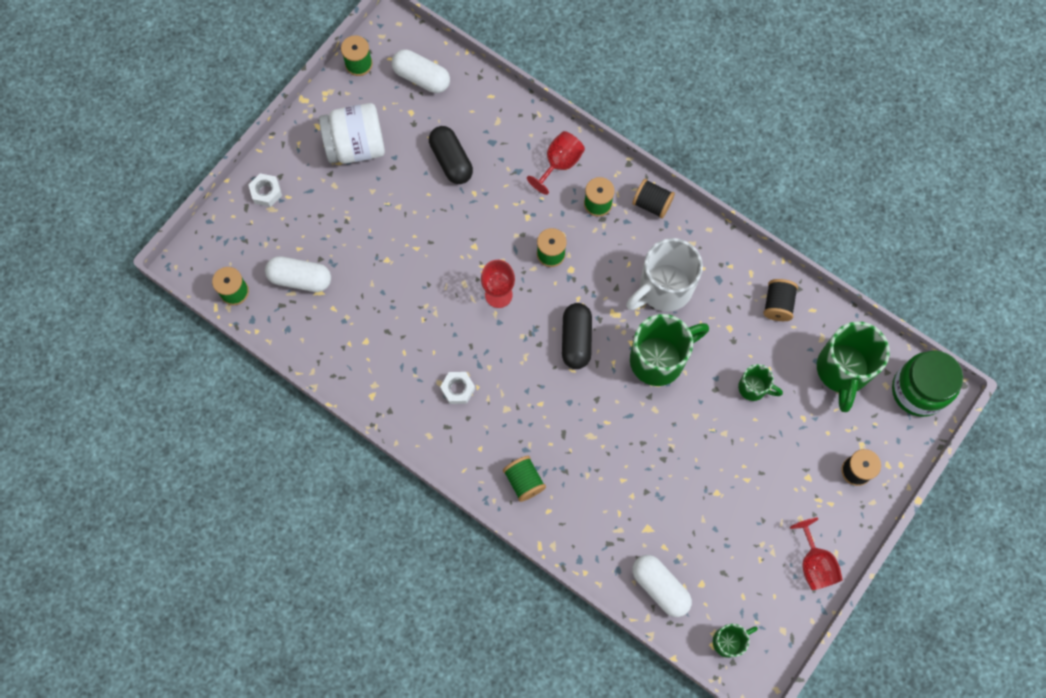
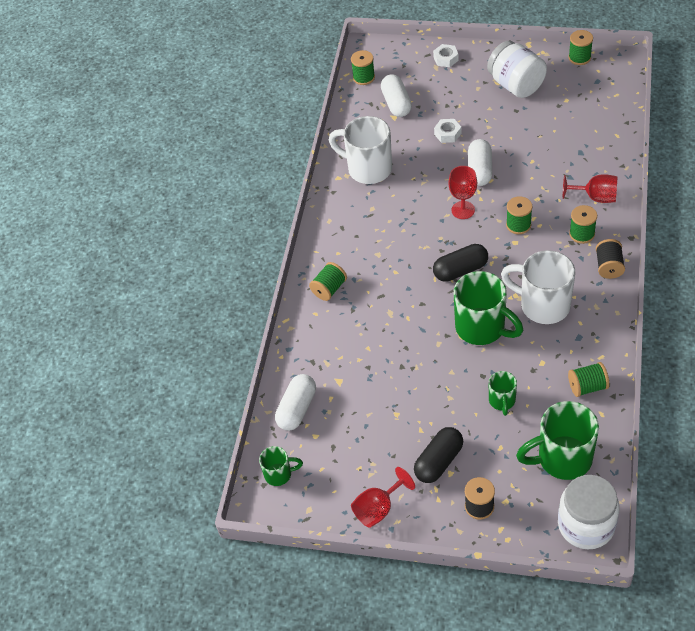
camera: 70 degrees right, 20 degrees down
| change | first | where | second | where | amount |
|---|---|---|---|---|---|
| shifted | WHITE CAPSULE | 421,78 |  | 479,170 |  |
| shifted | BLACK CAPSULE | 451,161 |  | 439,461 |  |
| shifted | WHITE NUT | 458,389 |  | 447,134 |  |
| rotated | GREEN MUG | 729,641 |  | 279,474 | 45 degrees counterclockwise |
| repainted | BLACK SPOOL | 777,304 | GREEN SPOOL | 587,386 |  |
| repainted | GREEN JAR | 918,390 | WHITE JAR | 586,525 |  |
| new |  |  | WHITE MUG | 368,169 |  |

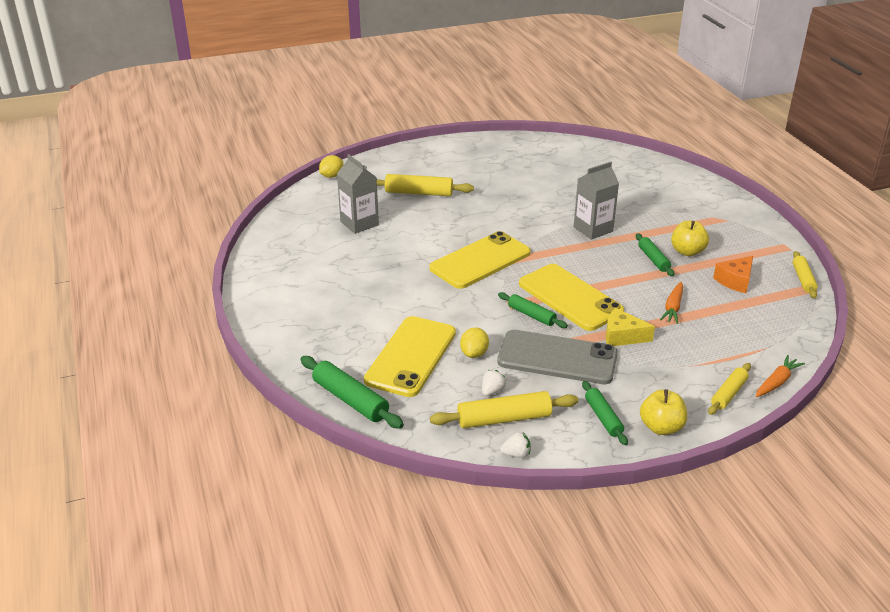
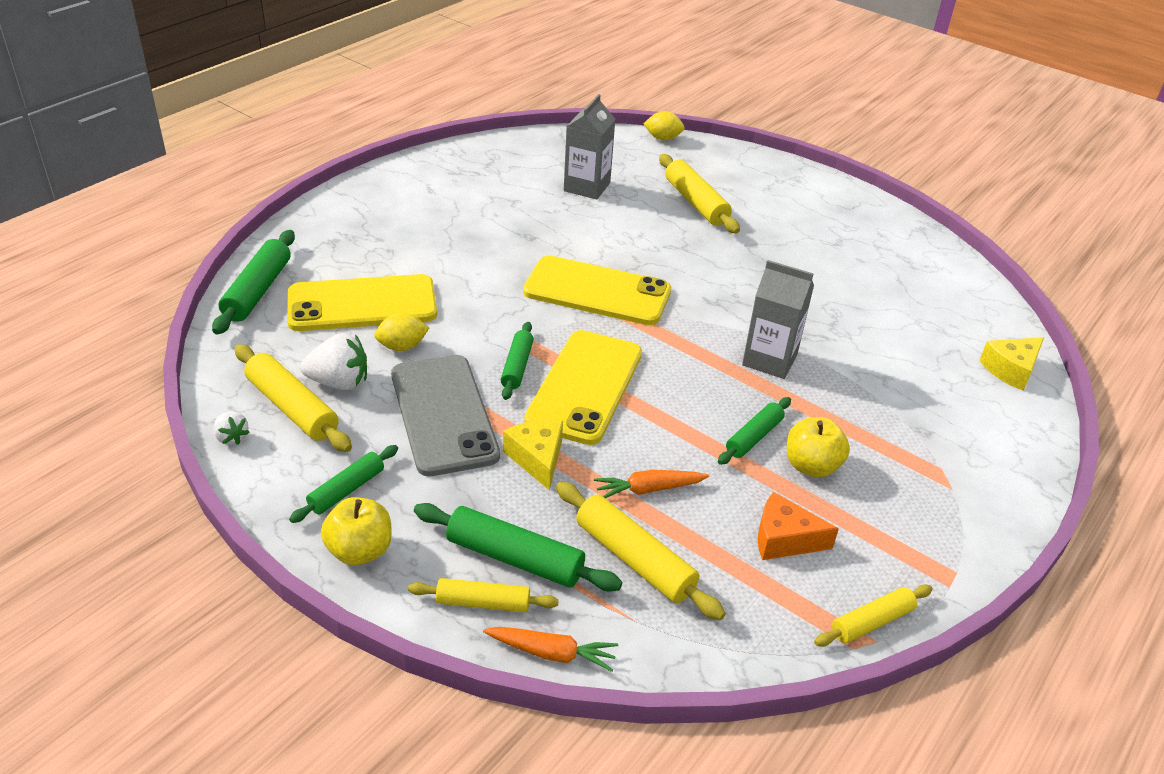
camera: 55 degrees right, 5 degrees up
| change | first | where | second | where | amount |
|---|---|---|---|---|---|
| scaled | WHITE STRAWBERRY | 492,391 |  | 339,382 | x1.78 |
| new |  |  | GREEN ROLLING PIN | 514,558 |  |
| new |  |  | YELLOW ROLLING PIN | 634,559 |  |
| new |  |  | YELLOW CHEESE | 1011,370 |  |

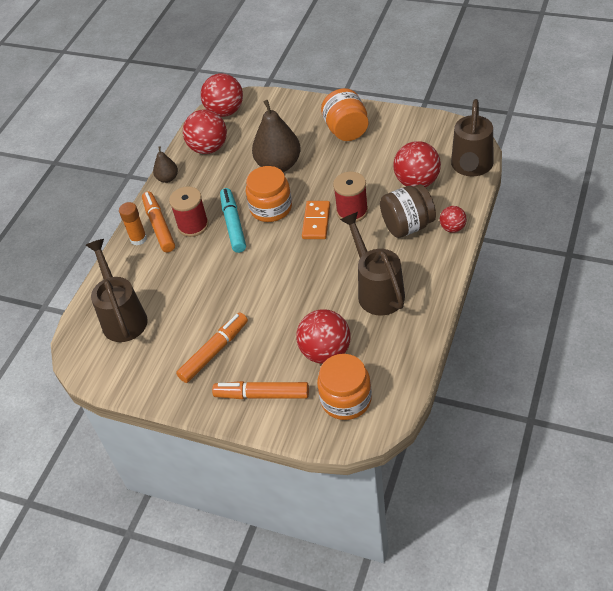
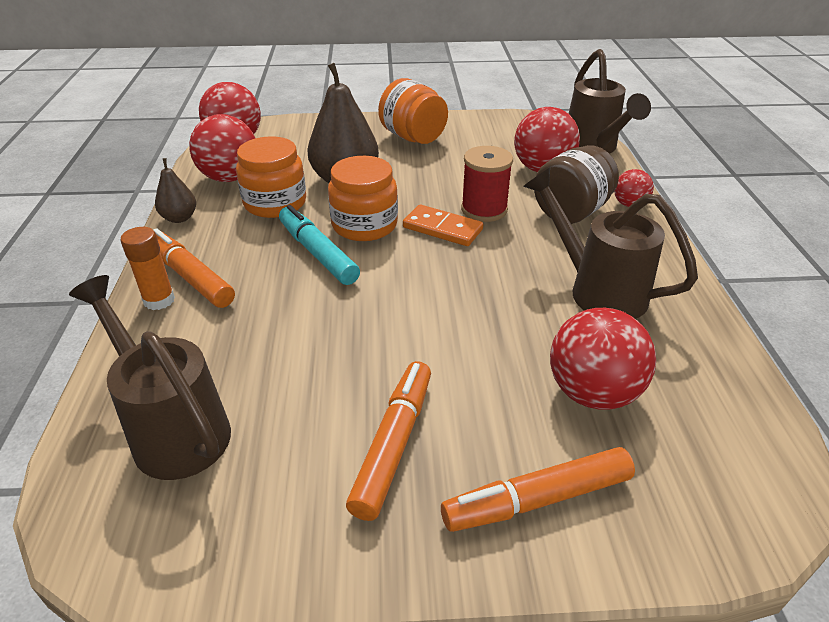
camera: 30 degrees left, 10 degrees down
| change | first | where | second | where | amount |
|---|---|---|---|---|---|
| gone | RED SPOOL | 193,225 |  |  |  |
| rotated | ORANGE DOMINO | 316,222 |  | 442,229 | 45 degrees counterclockwise |
| shifted | ORANGE JAR | 346,399 |  | 275,203 |  |

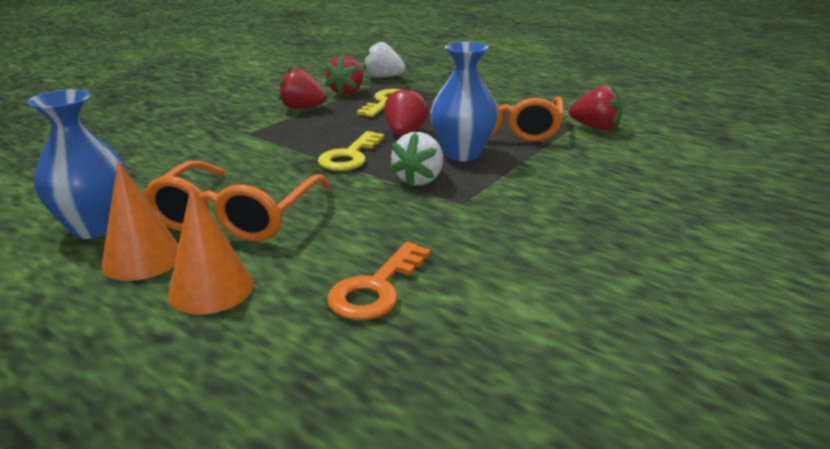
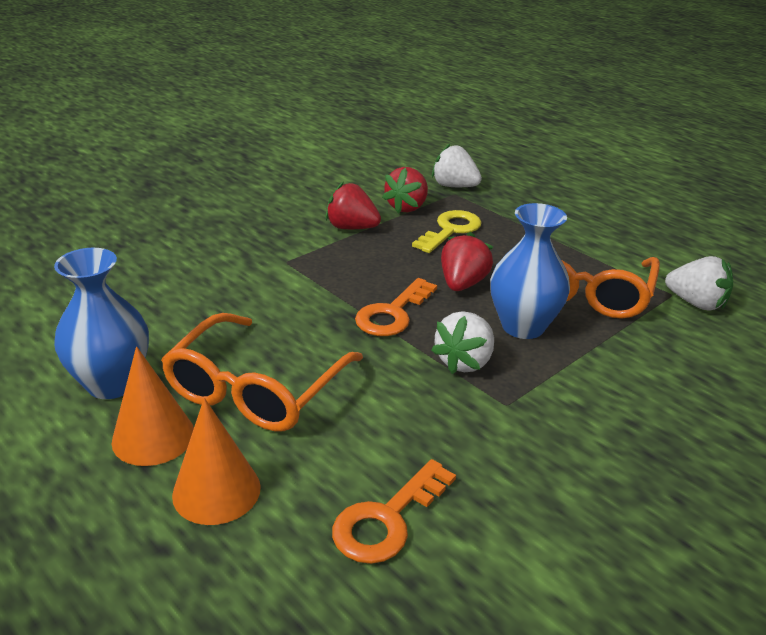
camera: 10 degrees right, 5 degrees up
| change | first | where | second | where | amount |
|---|---|---|---|---|---|
| repainted | YELLOW KEY | 349,156 | ORANGE KEY | 392,314 |  |
| repainted | RED STRAWBERRY | 595,127 | WHITE STRAWBERRY | 696,303 |  |

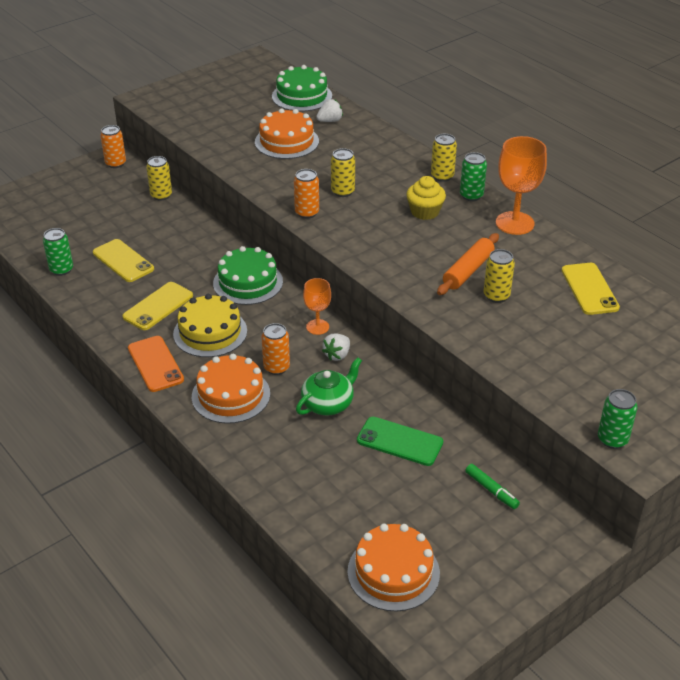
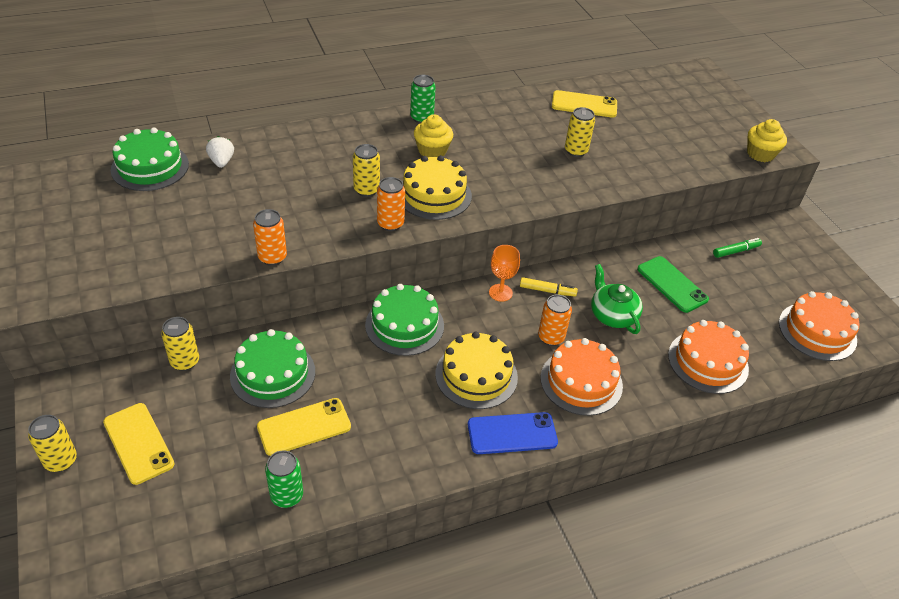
camera: 75 degrees left, 5 degrees up
| change | first | where | second | where | amount |
|---|---|---|---|---|---|
| shifted | ORANGE CAN | 115,163 |  | 272,257 |  |
| shifted | YELLOW PHONE | 158,306 |  | 138,443 |  |
| repainted | ORANGE PHONE | 155,364 | BLUE PHONE | 512,433 |  |
| shifted | ORANGE CAKE | 286,141 |  | 708,362 |  |
| swapped | WHITE STRAWBERRY | 337,355 | YELLOW MARKER | 547,291 |  |
| rotated | GREEN PHONE | 399,441 |  | 672,284 | 75 degrees counterclockwise |
| shifted | YELLOW CAN | 442,176 |  | 61,461 |  |
| gone | ORANGE ROLLING PIN | 468,271 |  |  |  |
| gone | ORANGE GOBLET | 514,223 |  |  |  |
| swapped | GREEN CAN | 612,439 | YELLOW CUPCAKE | 760,154 |  |
| new |  |  | GREEN CAKE | 273,374 |  |
| new |  |  | YELLOW CAKE | 434,195 |  |

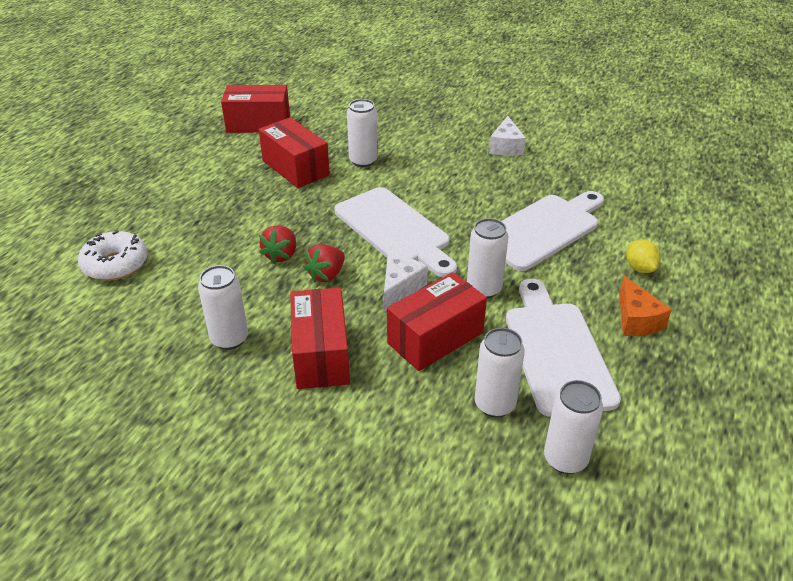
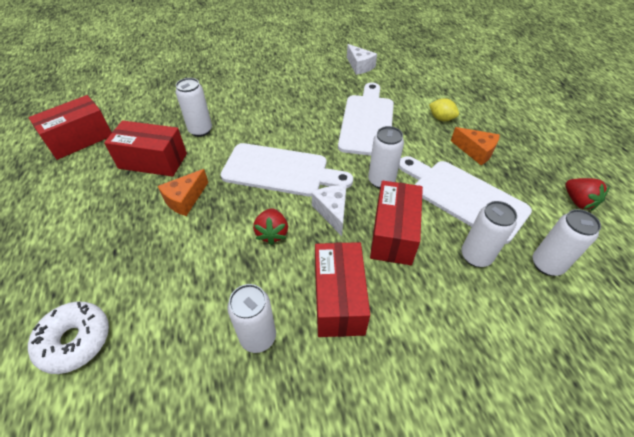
camera: 40 degrees left, 10 degrees up
| change | first | where | second | where | amount |
|---|---|---|---|---|---|
| shifted | RED STRAWBERRY | 281,255 |  | 578,201 |  |
| rotated | RED BOX | 321,354 |  | 338,299 | 45 degrees clockwise |
| shifted | WHITE CHEESE | 506,147 |  | 359,66 |  |
| new |  |  | ORANGE CHEESE | 185,199 |  |

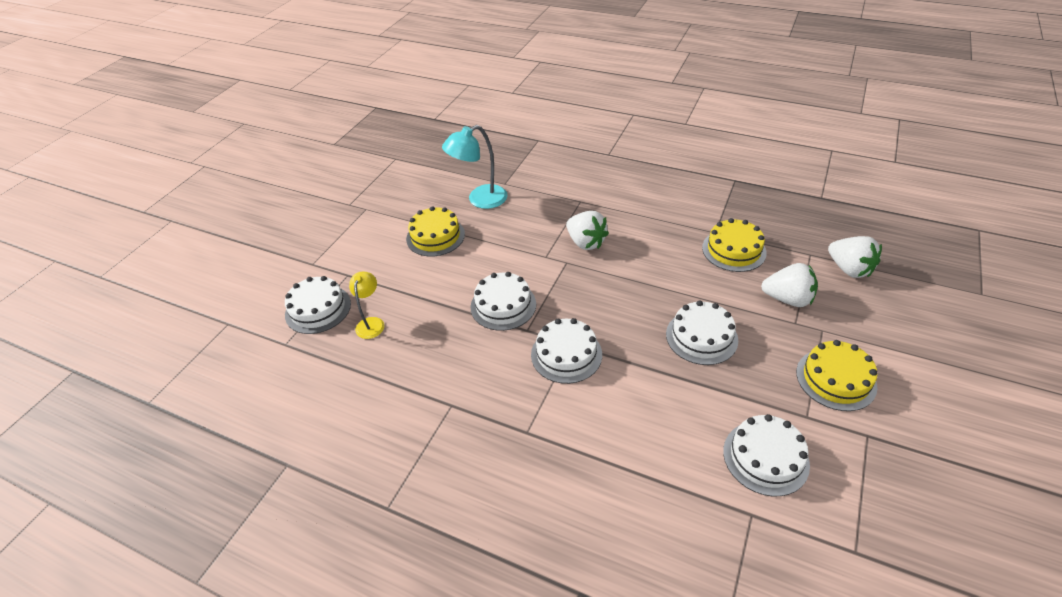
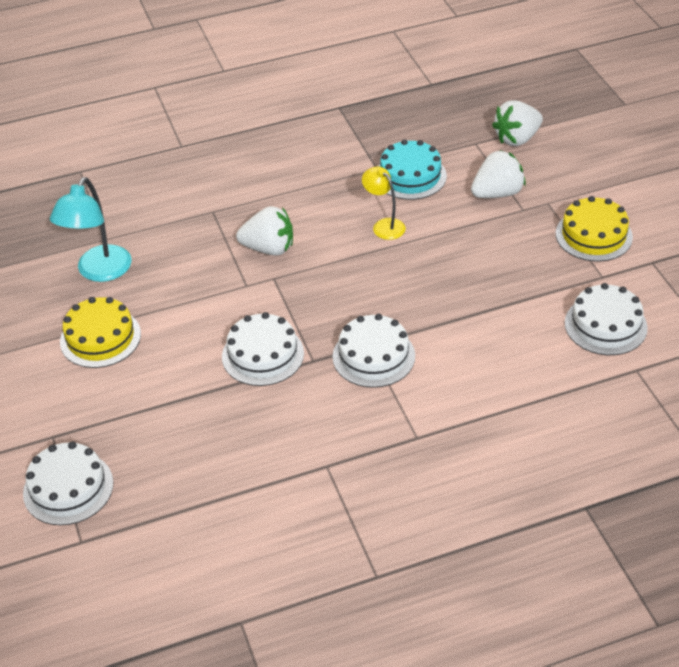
camera: 45 degrees left, 0 degrees up
| change | first | where | second | where | amount |
|---|---|---|---|---|---|
| shifted | YELLOW LAMP | 371,323 |  | 384,225 |  |
| gone | WHITE CAKE | 701,337 |  |  |  |
| repainted | YELLOW CAKE | 733,250 | TURQUOISE CAKE | 410,176 |  |
| rotated | WHITE STRAWBERRY | 849,269 |  | 517,139 | 135 degrees clockwise |

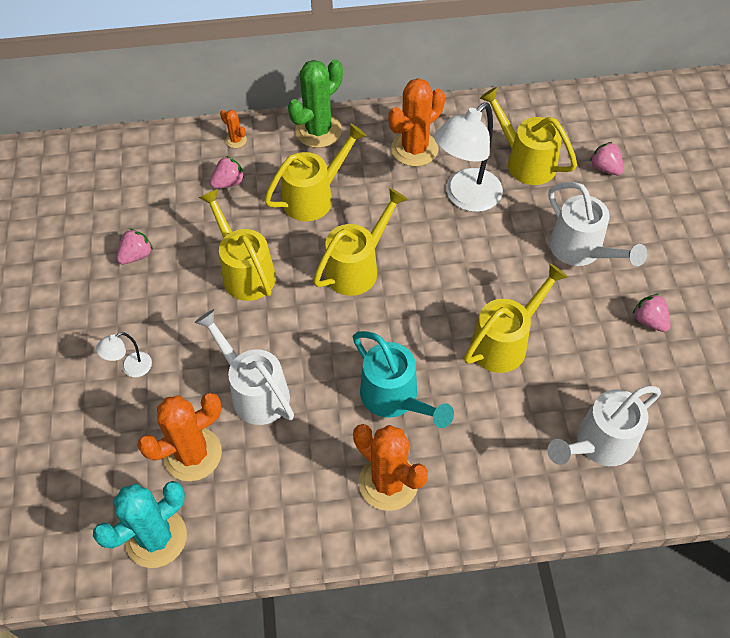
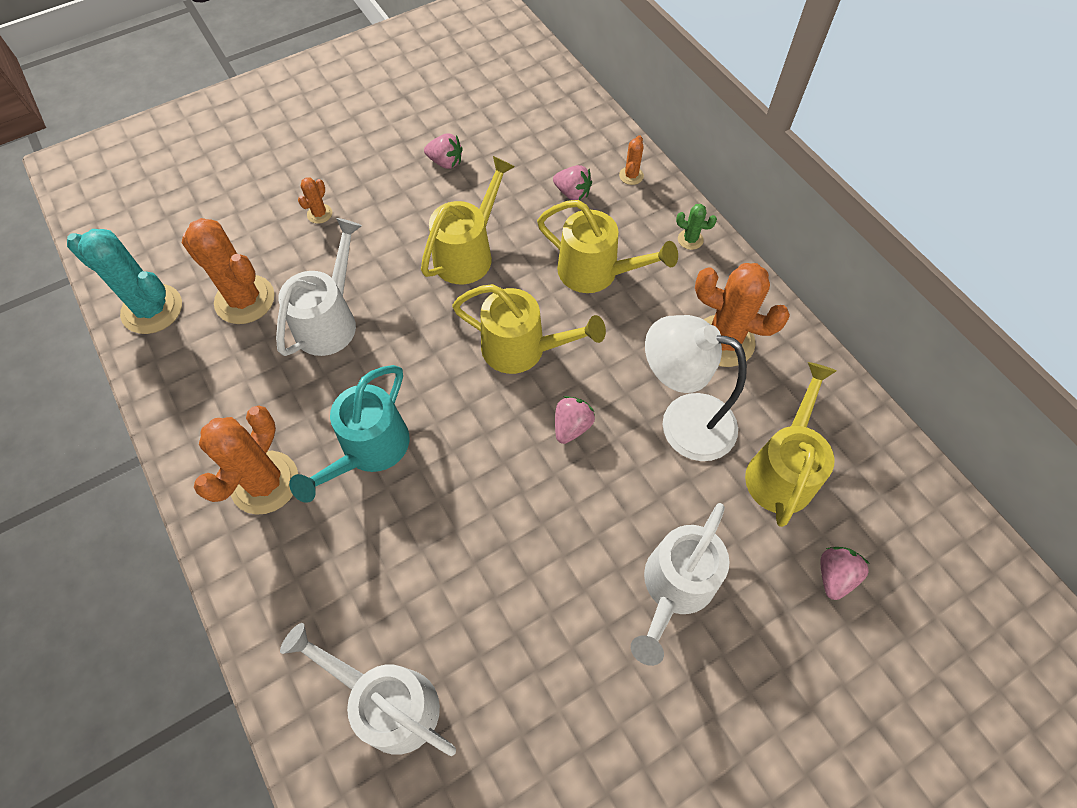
camera: 65 degrees right, 5 degrees up
| change | first | where | second | where | amount |
|---|---|---|---|---|---|
| swapped | WHITE LAMP | 131,368 | ORANGE CACTUS | 319,214 |  |
| scaled | GREEN CACTUS | 318,131 |  | 690,239 | x0.45 |
| gone | YELLOW WATERING CAN | 505,342 |  |  |  |
| shifted | PINK STRAWBERRY | 649,321 |  | 572,426 |  |

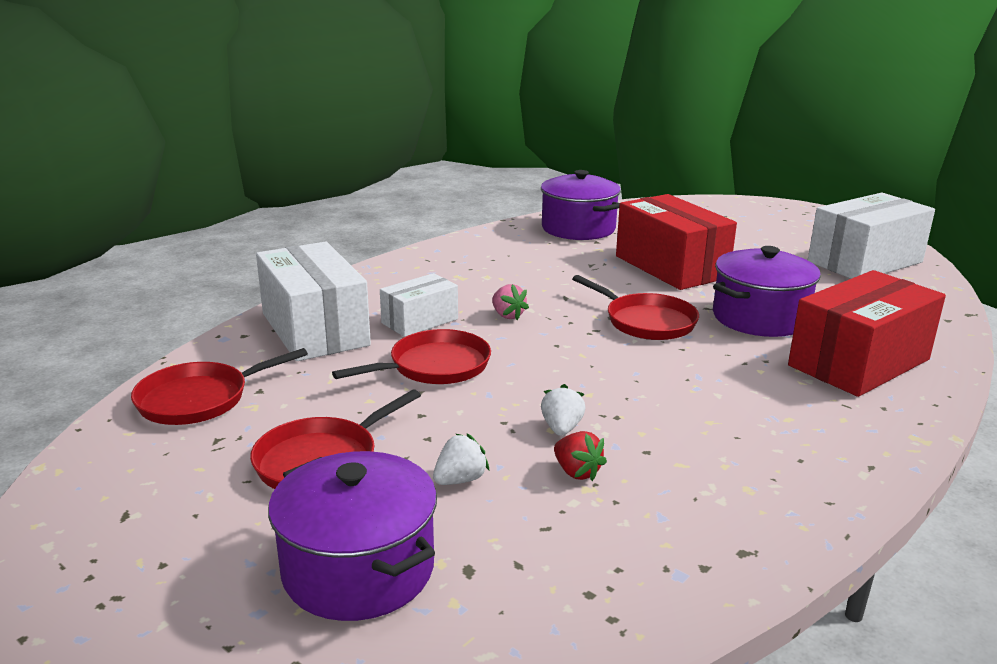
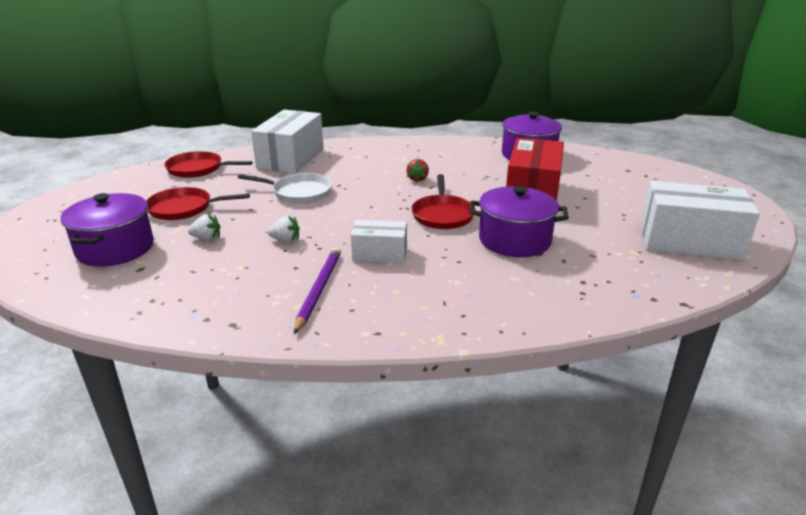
camera: 45 degrees right, 5 degrees up
| change | first | where | second | where | amount |
|---|---|---|---|---|---|
| repainted | RED PAN | 434,366 | WHITE PAN | 299,192 |  |
| shifted | WHITE BOX | 420,321 |  | 380,254 |  |
| gone | PINK STRAWBERRY | 507,315 |  |  |  |
| rotated | WHITE STRAWBERRY | 561,428 |  | 286,240 | 45 degrees clockwise |
| shifted | RED STRAWBERRY | 577,472 |  | 417,179 |  |
| gone | RED BOX | 859,363 |  |  |  |
| new |  |  | PURPLE PENCIL | 318,290 |  |

